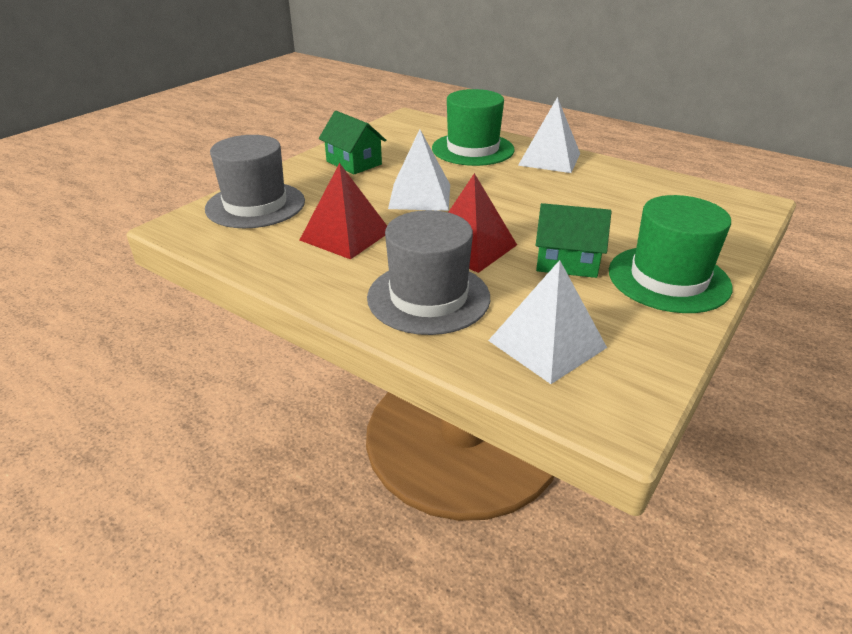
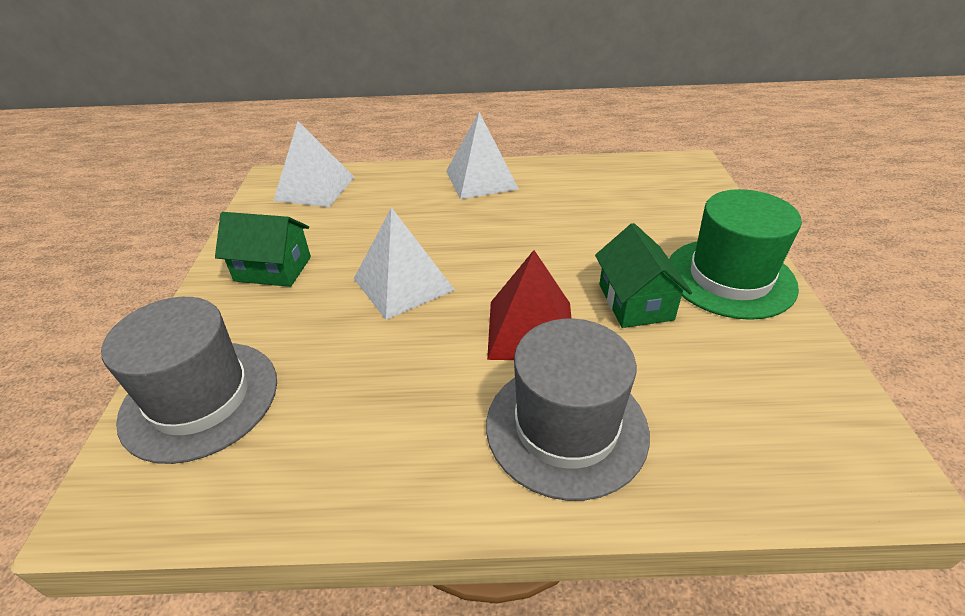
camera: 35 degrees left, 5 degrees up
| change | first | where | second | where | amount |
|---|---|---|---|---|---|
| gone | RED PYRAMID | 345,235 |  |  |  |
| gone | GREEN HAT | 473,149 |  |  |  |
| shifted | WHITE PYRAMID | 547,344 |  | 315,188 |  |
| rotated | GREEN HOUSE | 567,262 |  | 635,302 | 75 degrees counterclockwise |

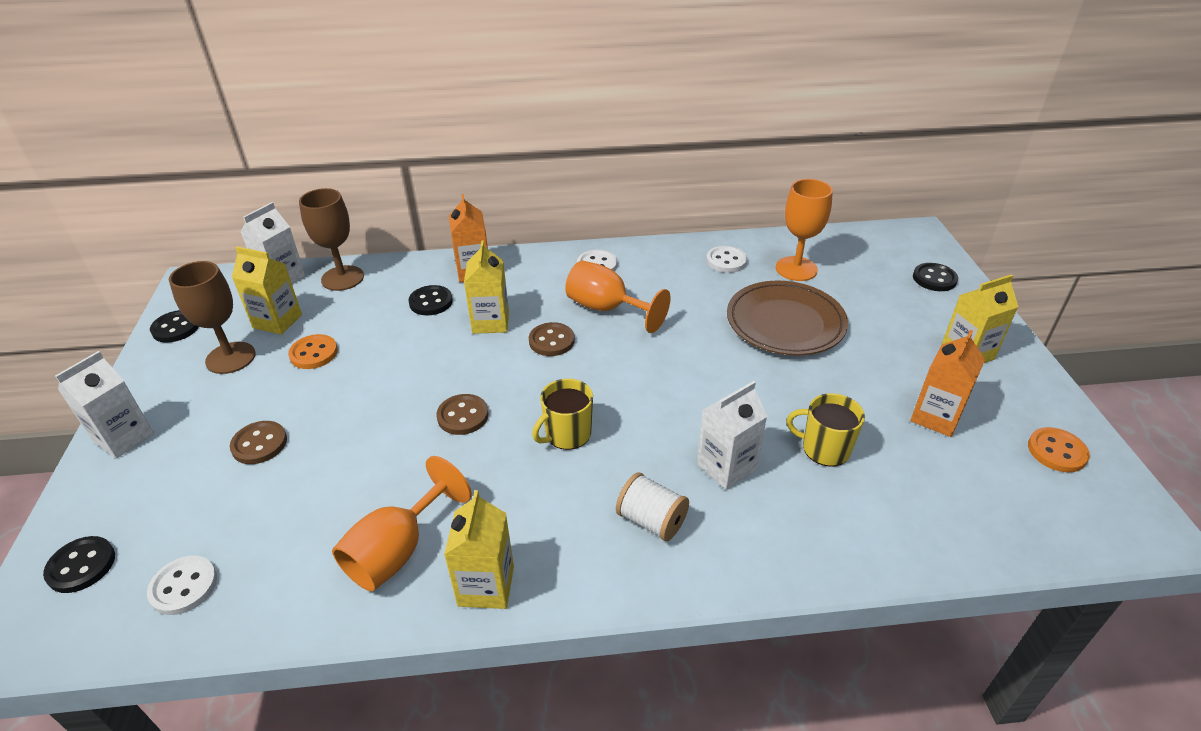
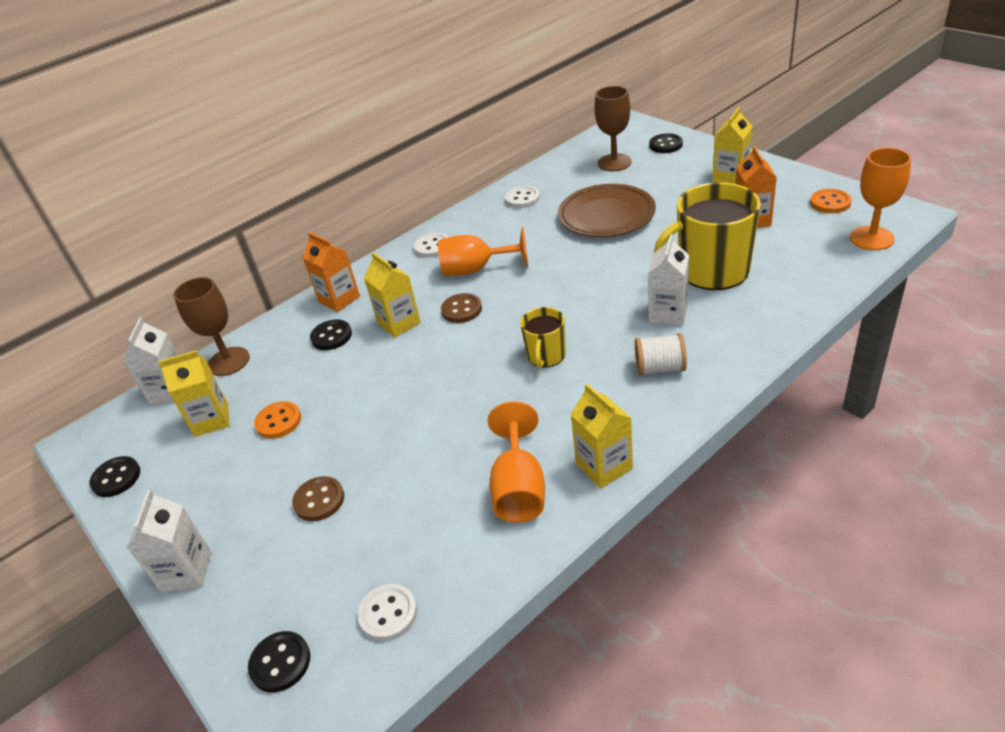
camera: 30 degrees left, 0 degrees up
| change | first | where | second | where | amount |
|---|---|---|---|---|---|
| shifted | BROWN GOBLET | 230,358 |  | 614,163 |  |
| gone | BROWN BUTTON | 463,416 |  |  |  |
| shifted | ORANGE GOBLET | 796,269 |  | 871,238 |  |
| scaled | YELLOW MUG | 824,449 |  | 712,271 | x1.90 |

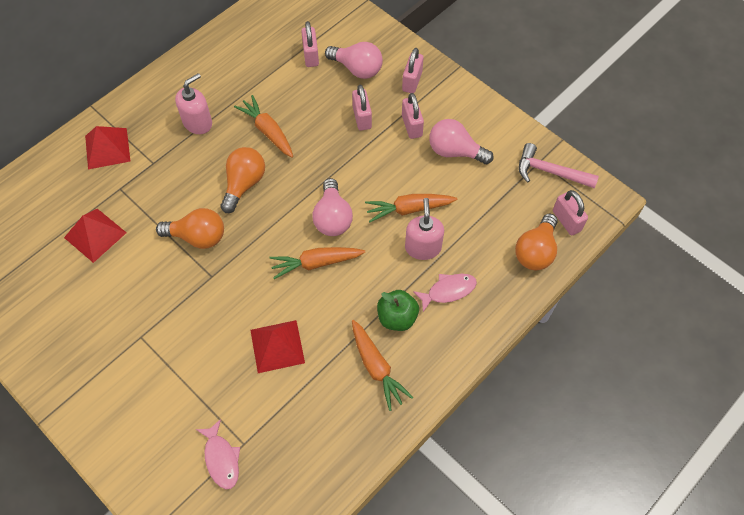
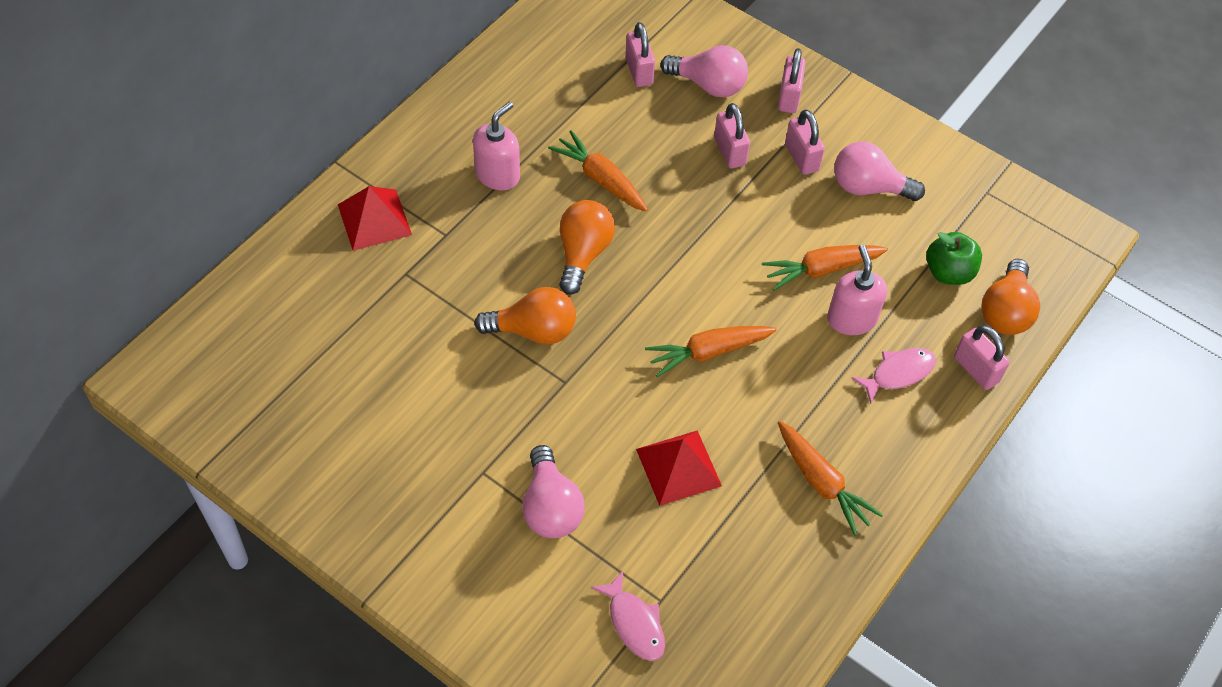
camera: 10 degrees left, 5 degrees down
| change | first | where | second | where | amount |
|---|---|---|---|---|---|
| gone | RED PYRAMID | 95,235 |  |  |  |
| shifted | PINK LIGHT BULB | 332,218 |  | 550,507 |  |
| shifted | GREEN APPLE | 397,317 |  | 948,272 |  |
| gone | PINK HAMMER | 550,172 |  |  |  |
| shifted | PINK PADLOCK | 566,221 |  | 976,369 |  |

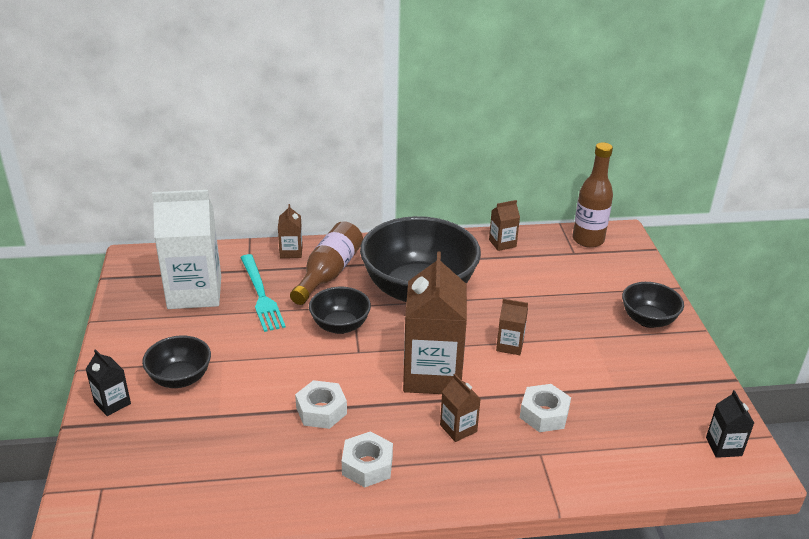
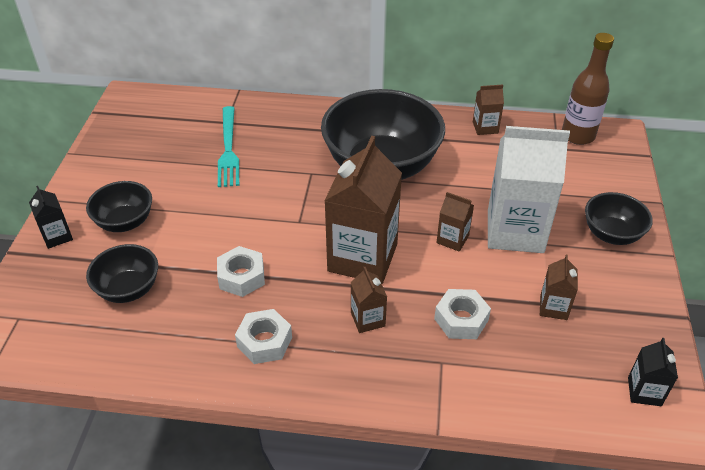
camera: 15 degrees right, 10 degrees up
| change | first | where | second | where | amount |
|---|---|---|---|---|---|
| shifted | WHITE CARTON | 194,292 |  | 515,231 |  |
| shifted | BROWN CARTON | 291,252 |  | 553,307 |  |
| gone | BROWN BOTTLE | 329,273 |  |  |  |
| shifted | BLACK BOWL | 340,326 |  | 128,289 |  |

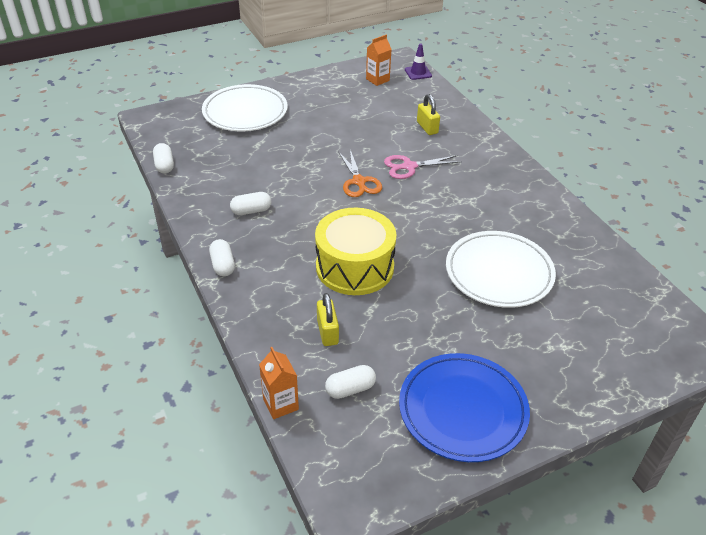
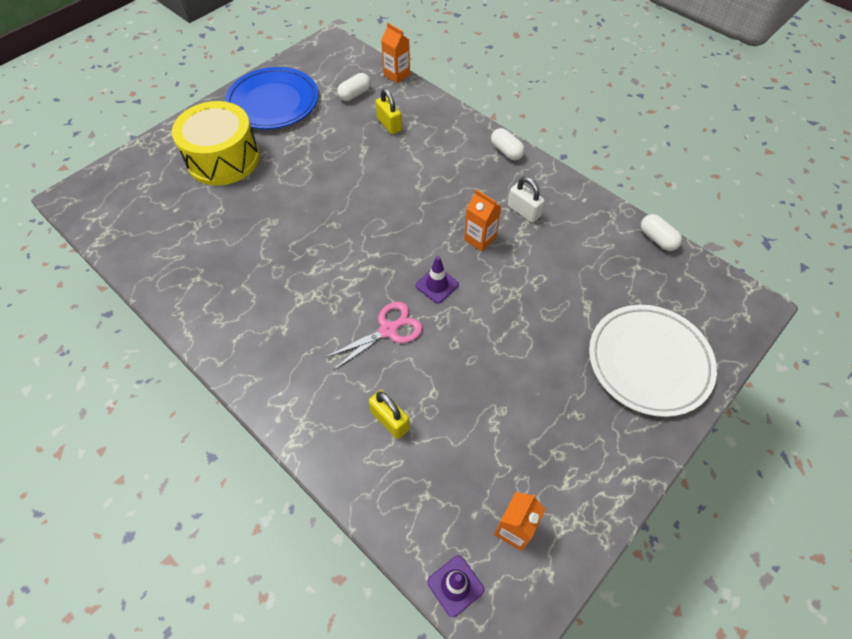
camera: 160 degrees right, 15 degrees up
| change | first | where | second | where | amount |
|---|---|---|---|---|---|
| swapped | WHITE CAPSULE | 251,211 | WHITE PADLOCK | 523,211 |  |
| shifted | YELLOW DRUM | 354,267 |  | 223,159 |  |
| swapped | ORANGE SCISSORS | 359,182 | PURPLE TRAFFIC CONE | 437,285 |  |
| gone | WHITE PLATE | 499,273 |  |  |  |
| new |  |  | ORANGE CARTON | 480,239 |  |

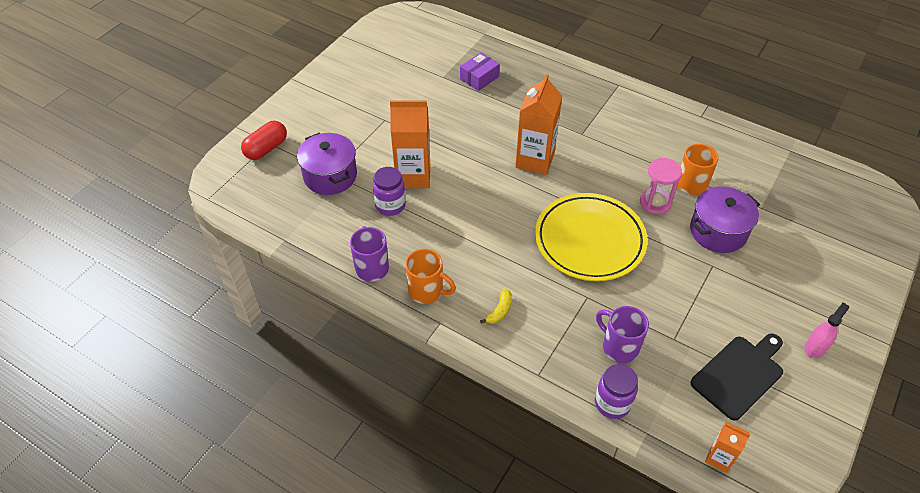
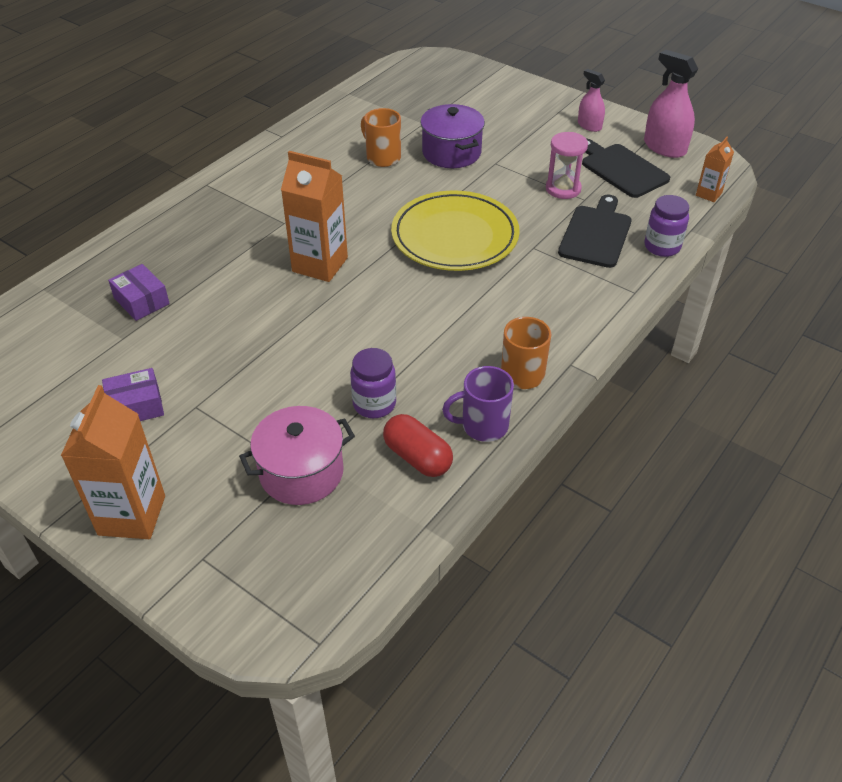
camera: 85 degrees left, 5 degrees down
| change | first | where | second | where | amount |
|---|---|---|---|---|---|
| shifted | RED CAPSULE | 266,149 |  | 417,457 |  |
| repainted | PURPLE POT | 330,176 | PINK POT | 301,472 |  |
| shifted | ORANGE CARTON | 413,176 |  | 132,515 |  |
| gone | YELLOW BANANA | 499,311 |  |  |  |
| swapped | PURPLE MUG | 619,347 | BLACK CUTTING BOARD | 596,234 |  |
| shifted | PINK HOURGLASS | 655,202 |  | 563,189 |  |
| new |  |  | PURPLE BOX | 136,406 |  |
| new |  |  | PINK SPRAY BOTTLE | 664,147 |  |

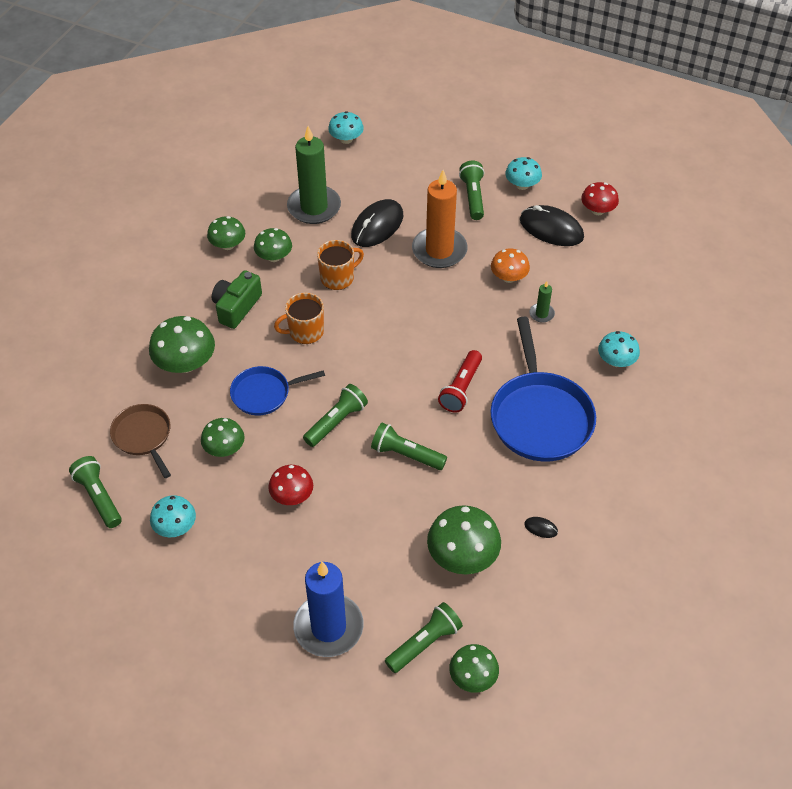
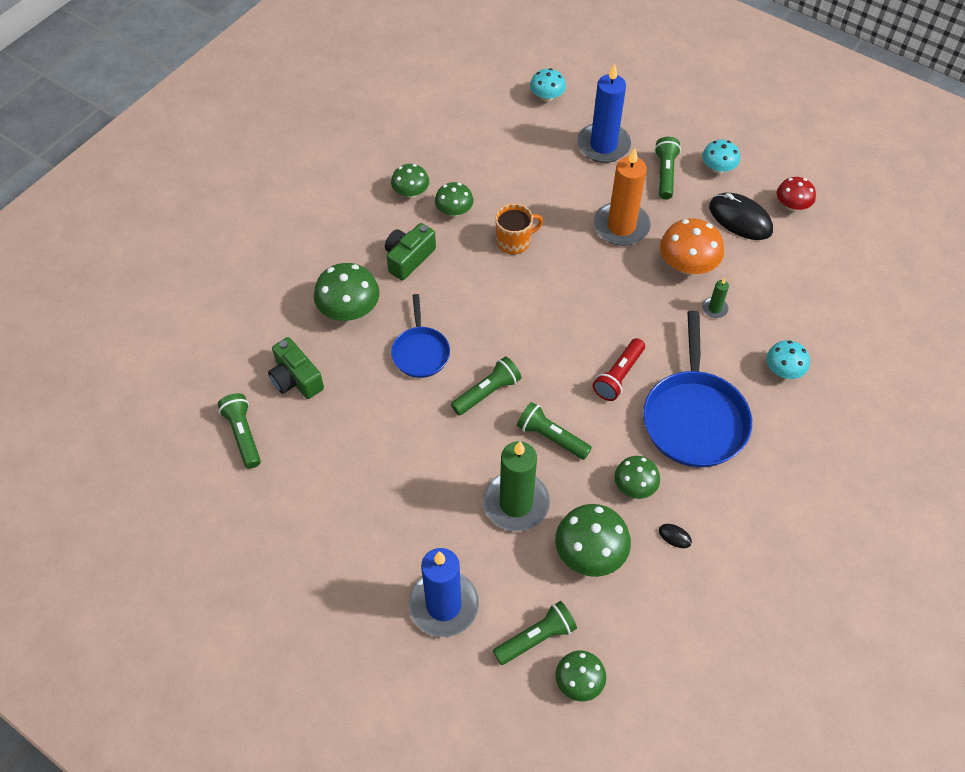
camera: 10 degrees right, 5 degrees up
| change | first | where | second | where | amount |
|---|---|---|---|---|---|
| swapped | BROWN PAN | 143,436 | GREEN CAMERA | 296,379 |  |
| gone | TURQUOISE MUSHROOM | 175,527 |  |  |  |
| shifted | GREEN MUSHROOM | 224,448 |  | 635,486 |  |
| rotated | BLUE PAN | 264,393 |  | 420,352 | 90 degrees counterclockwise |
| gone | RED MUSHROOM | 292,495 |  |  |  |
| gone | ORANGE MUG | 305,332 |  |  |  |
| shifted | GREEN CANDLE | 314,207 |  | 516,503 |  |
| gone | BLACK MOUSE | 377,226 |  |  |  |
| scaled | ORANGE MUSHROOM | 509,277 |  | 687,265 | x1.58 |
| new |  |  | BLUE CANDLE | 603,145 |  |

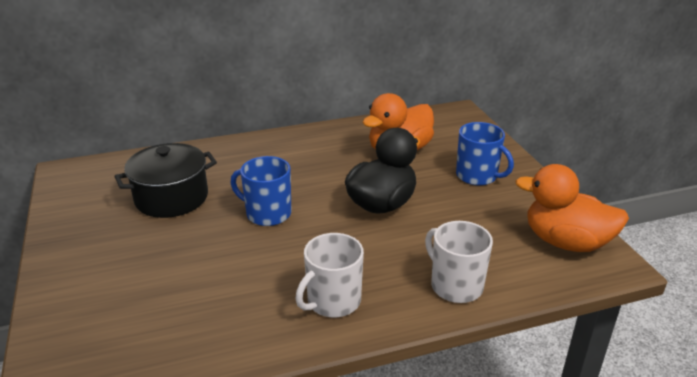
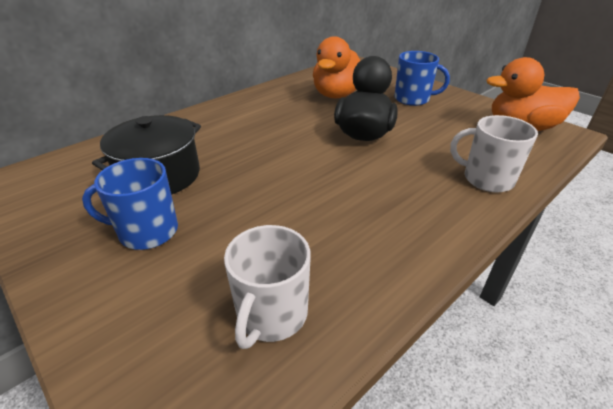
camera: 25 degrees left, 5 degrees up
| change | first | where | second | where | amount |
|---|---|---|---|---|---|
| shifted | BLUE MUG | 267,213 |  | 147,231 |  |
| shifted | WHITE MUG | 333,301 |  | 271,314 |  |

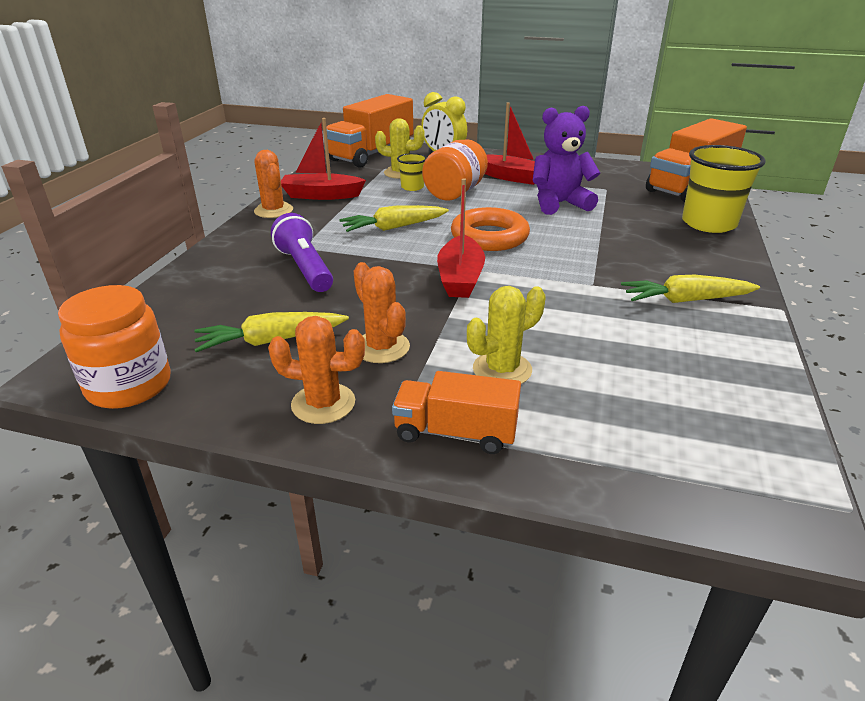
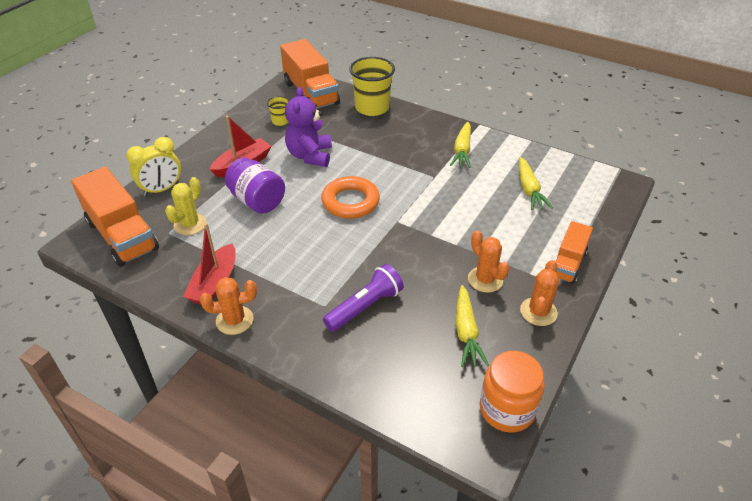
camera: 75 degrees left, 10 degrees up
| change | first | where | second | where | amount |
|---|---|---|---|---|---|
| rotated | PURPLE FLASHLIGHT | 305,268 |  | 365,307 | 150 degrees clockwise |
| shifted | YELLOW CARROT | 394,227 |  | 529,189 |  |
| rotated | ORANGE CACTUS | 381,347 |  | 485,279 | 75 degrees clockwise |
| shifted | YELLOW CUP | 412,187 |  | 280,121 |  |
| repainted | ORANGE JAR | 455,192 | PURPLE JAR | 257,201 |  |
| gone | RED BOAT | 460,278 |  |  |  |
| gone | YELLOW CACTUS | 502,369 |  |  |  |

